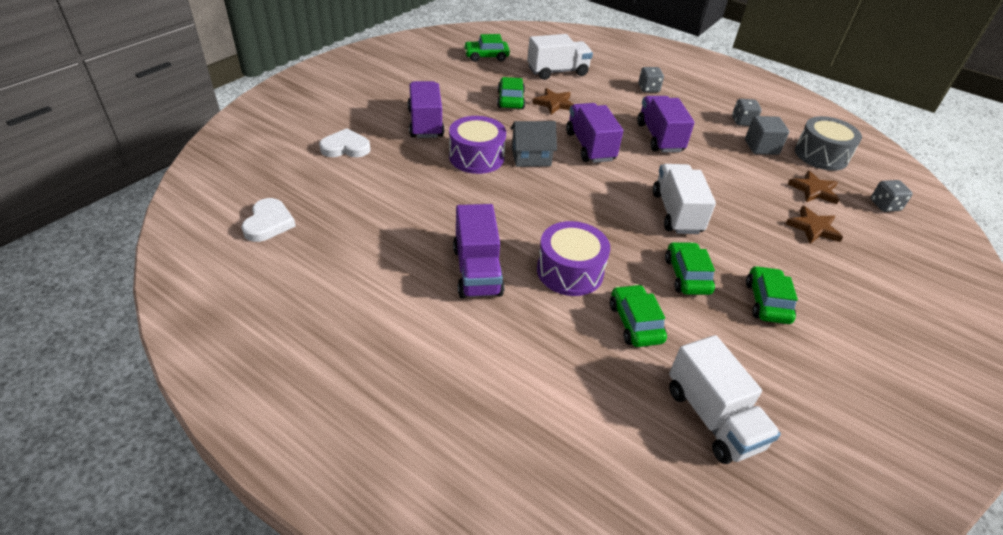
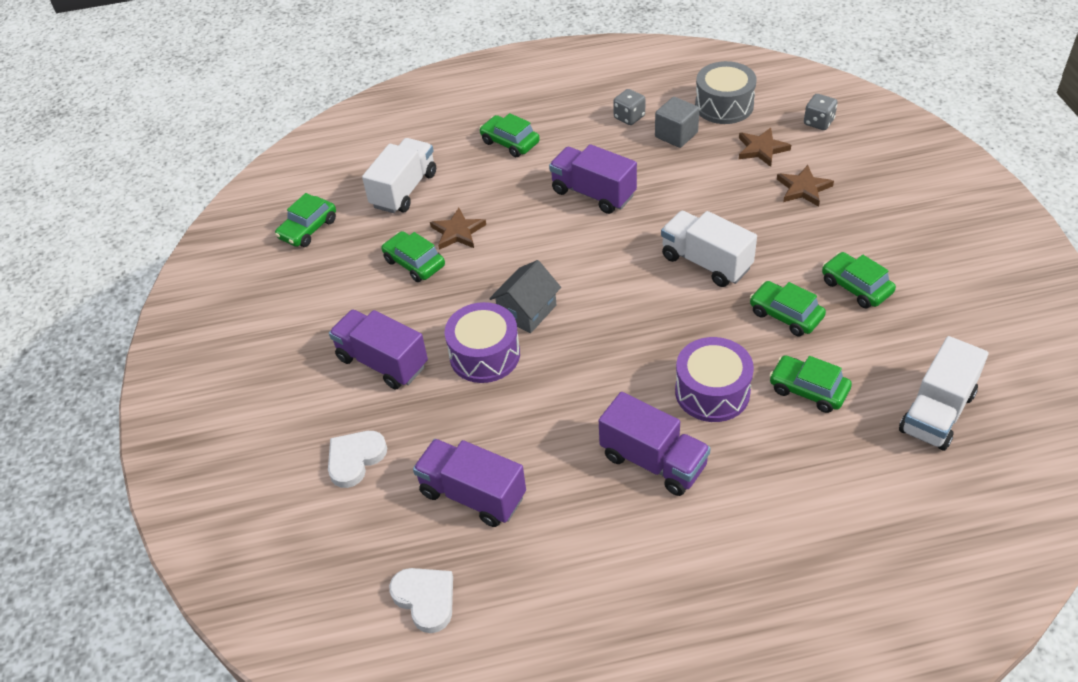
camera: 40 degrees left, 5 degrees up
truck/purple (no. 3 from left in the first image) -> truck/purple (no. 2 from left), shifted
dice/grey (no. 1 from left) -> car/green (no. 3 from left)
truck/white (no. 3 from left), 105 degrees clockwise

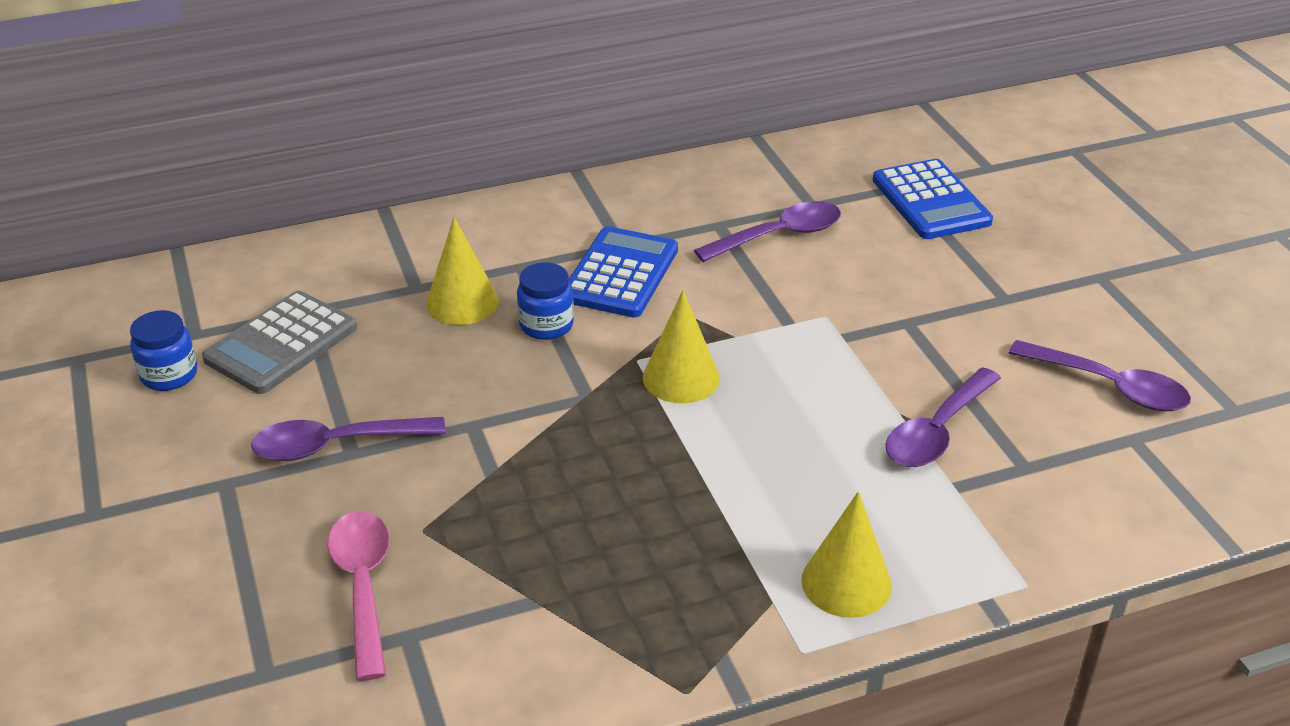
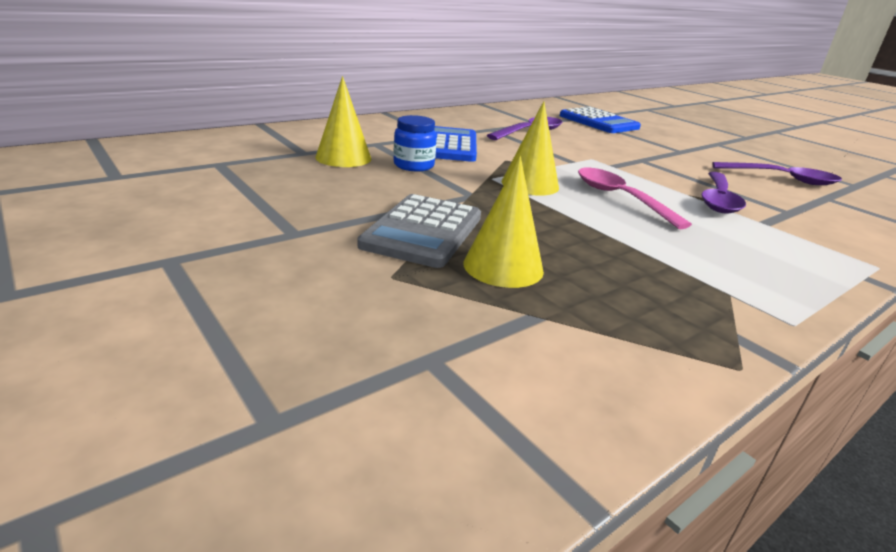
camera: 20 degrees left, 10 degrees down
jar/blue (no. 1 from left) -> none
calculator/grey, shifted
spoon/purple (no. 1 from left) -> none
spoon/pink, shifted
cone/yellow (no. 3 from left in the first image) -> cone/yellow (no. 2 from left), shifted

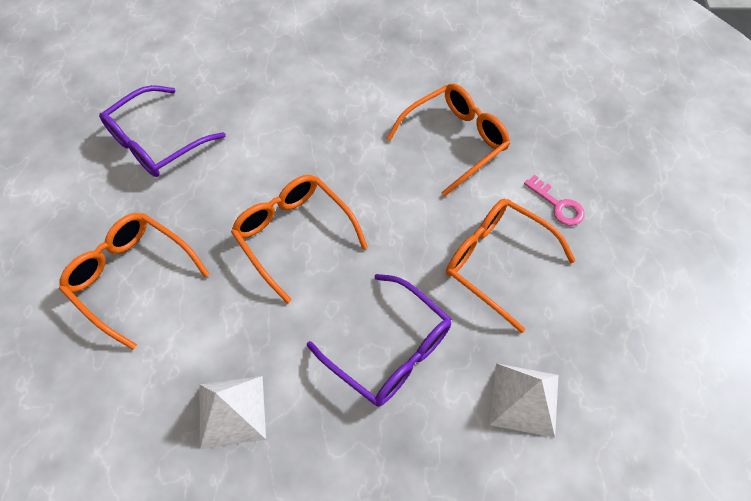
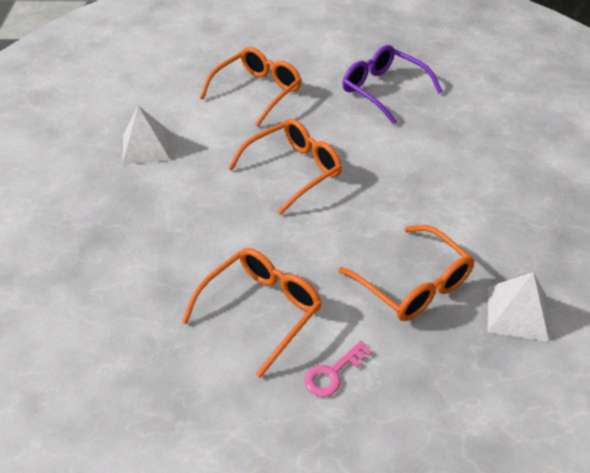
camera: 90 degrees right, 15 degrees down
glasses/purple (no. 2 from left) -> none
pyramid/white (no. 2 from left), shifted

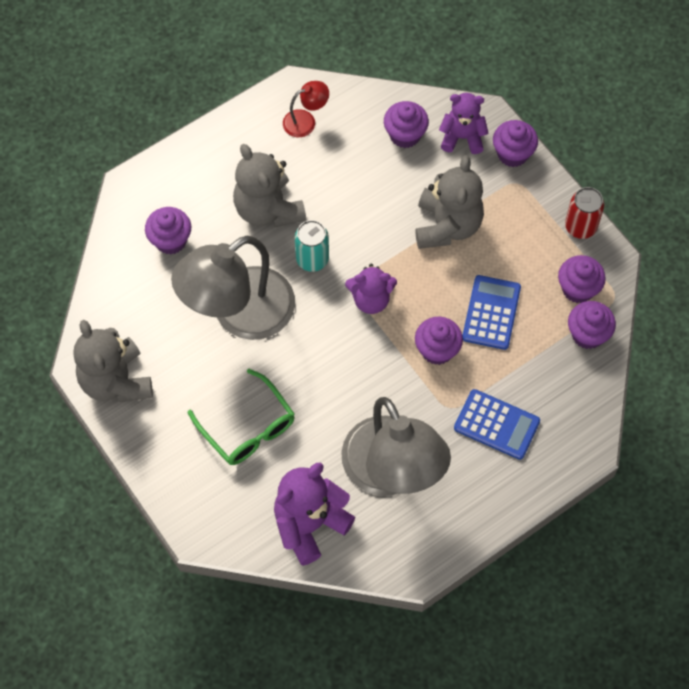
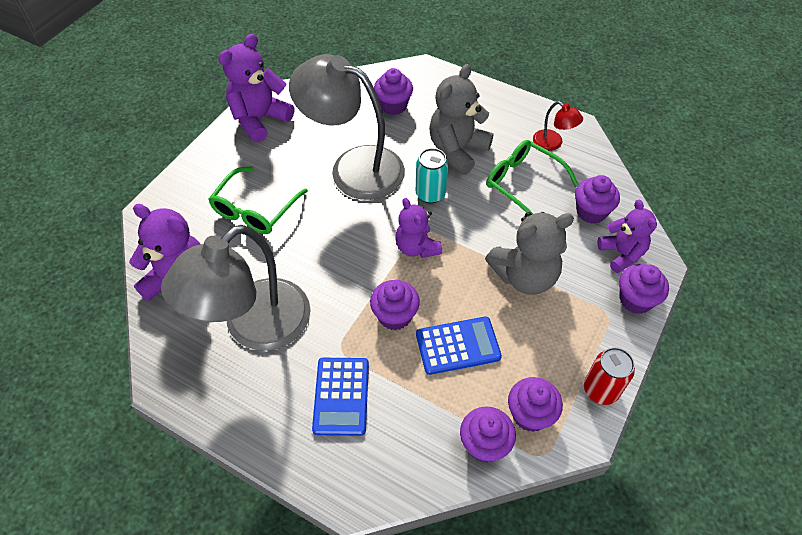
camera: 65 degrees right, 10 degrees down
teddy bear/grey (no. 1 from left) -> teddy bear/purple (no. 2 from left)
none -> glasses/green (no. 2 from left)

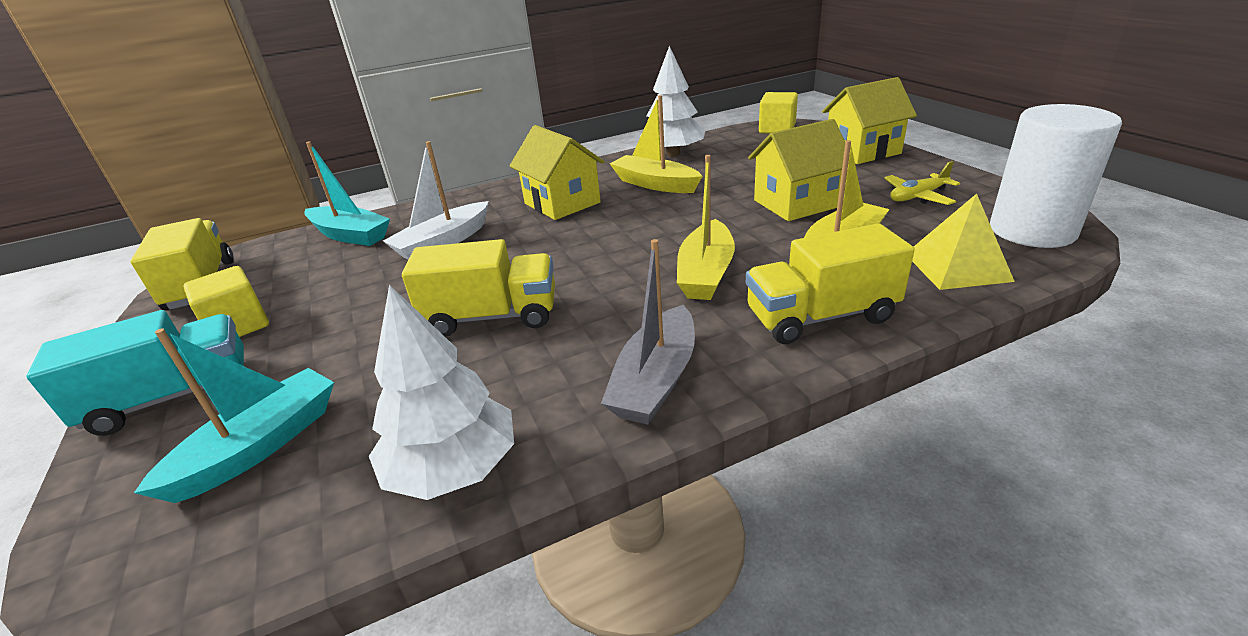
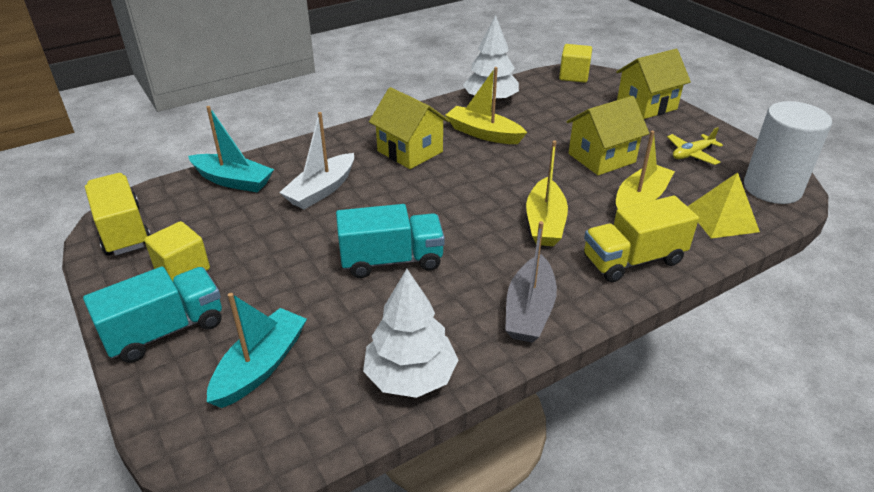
camera: 10 degrees left, 5 degrees up
truck/yellow (no. 2 from left) -> truck/turquoise (no. 2 from left)

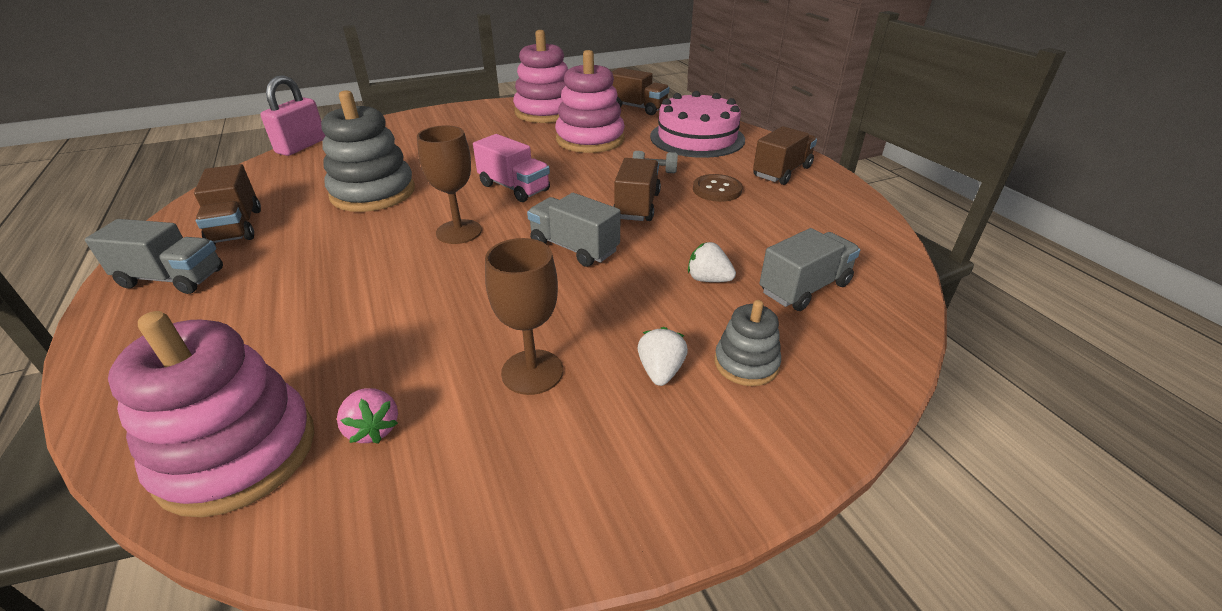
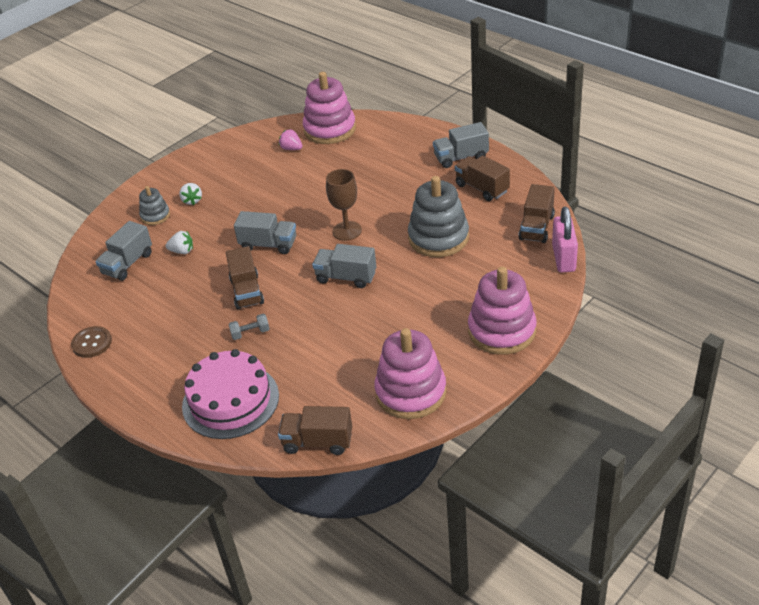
camera: 160 degrees right, 5 degrees up
truck/pink -> truck/grey (no. 3 from left)
goblet/brown (no. 2 from left) -> none
stacking toy/pink (no. 3 from left), shifted
button/brown, shifted
truck/brown (no. 4 from left), shifted

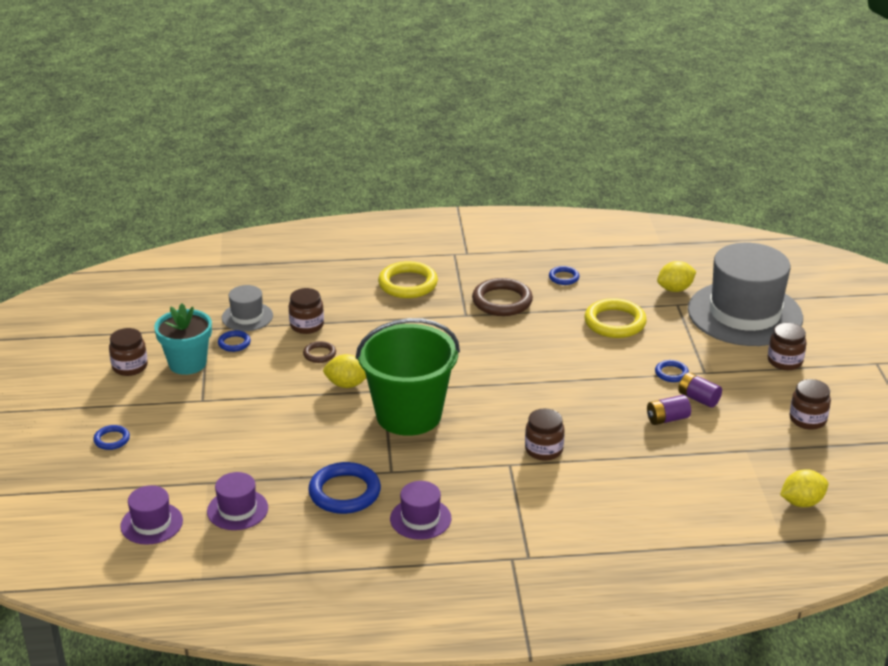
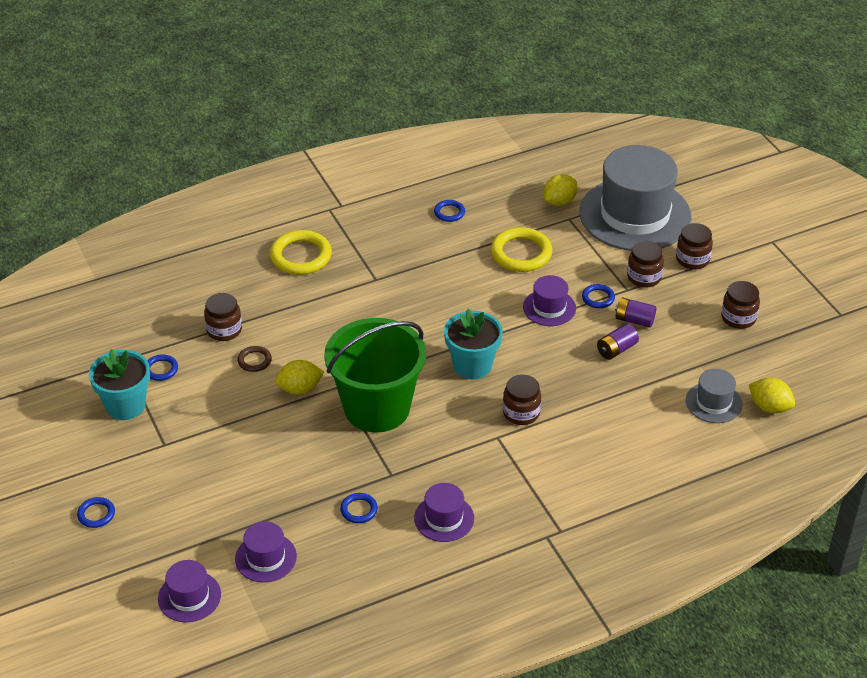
camera: 20 degrees left, 10 degrees up
jar/brown (no. 1 from left in the first image) -> jar/brown (no. 3 from left), shifted
hat/grey (no. 1 from left in the first image) -> hat/grey (no. 2 from left), shifted
ring/blue (no. 3 from left), x0.52
ring/brown (no. 2 from left) -> none
lemon/yellow (no. 3 from left), 75 degrees clockwise
none -> flower pot/turquoise (no. 2 from left)
none -> hat/purple (no. 4 from left)

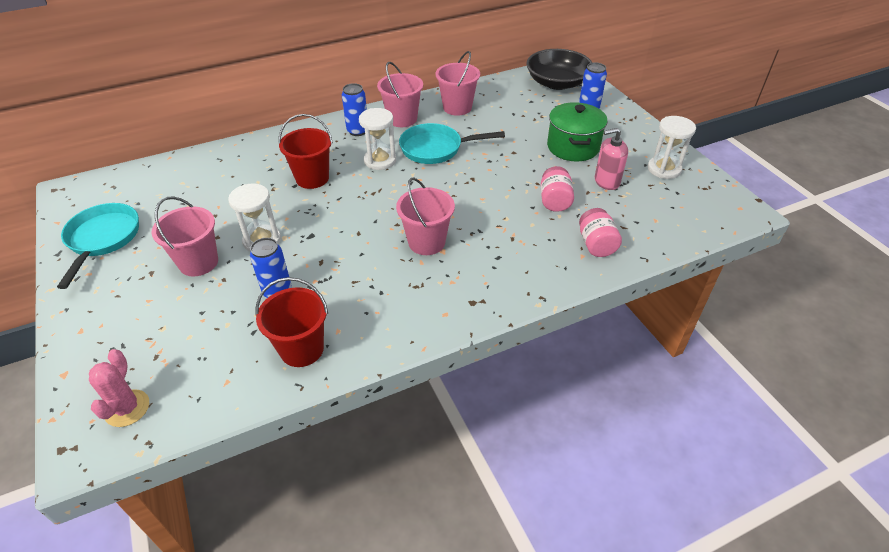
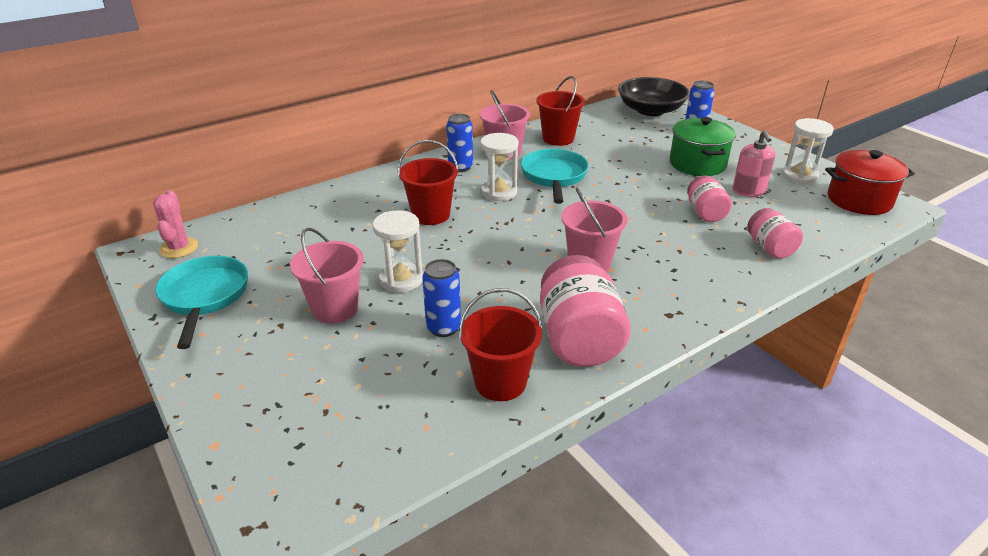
camera: 10 degrees left, 10 degrees down
cactus/pink, shifted
pan/turquoise (no. 2 from left), 105 degrees clockwise
bucket/pink (no. 4 from left) -> bucket/red (no. 3 from left)
soap dispenser/pink, 75 degrees counterclockwise
none -> jar/pink (no. 1 from left)
none -> pot/red

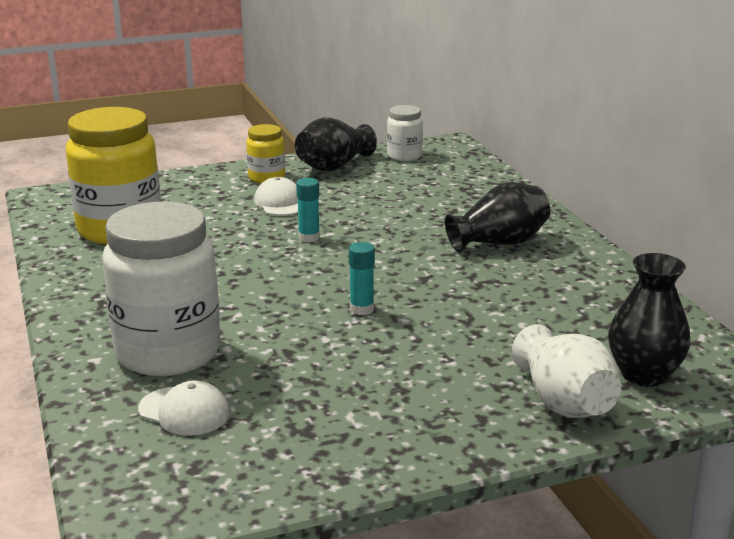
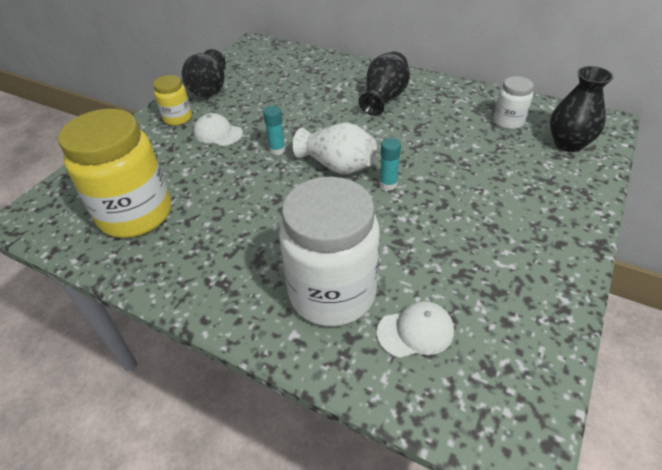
camera: 40 degrees left, 20 degrees up
jar/white (no. 2 from left), shifted
vase/white, shifted

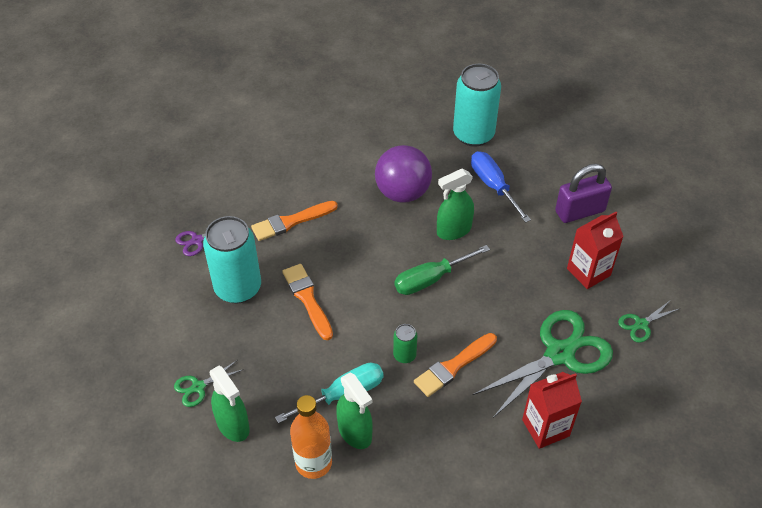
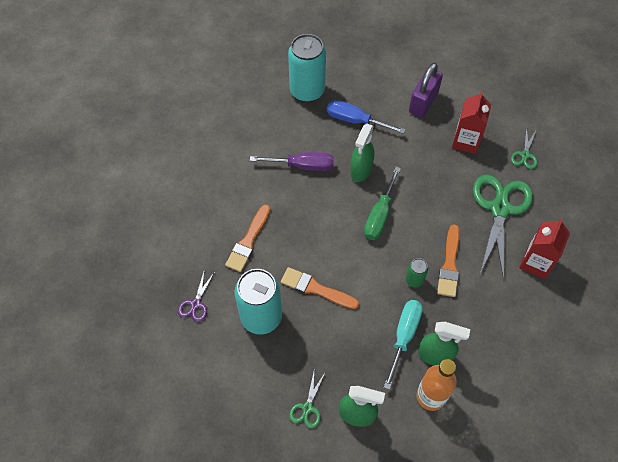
camera: 40 degrees left, 10 degrees up
ball/purple -> screwdriver/purple

